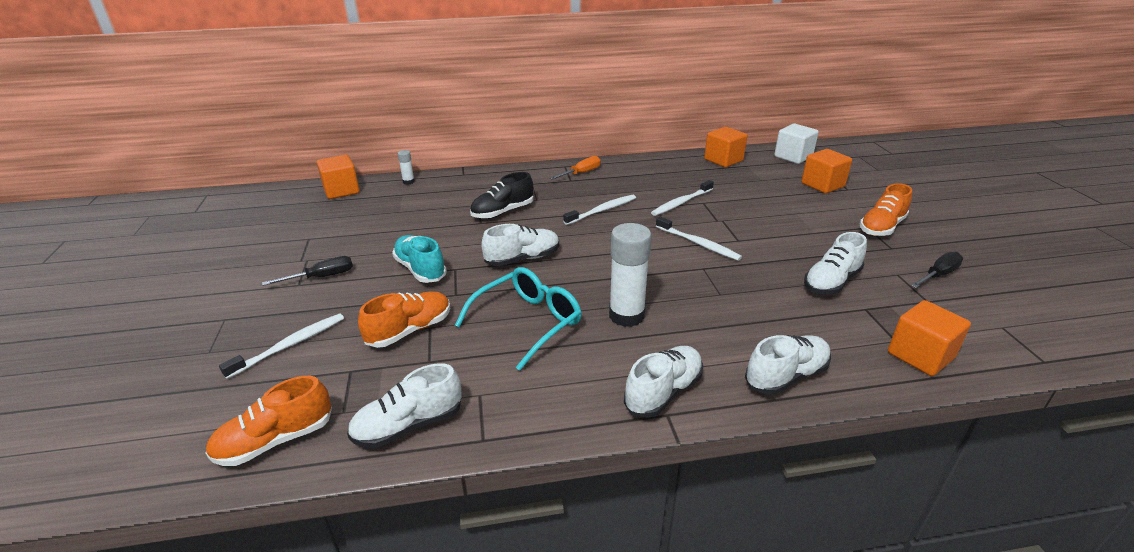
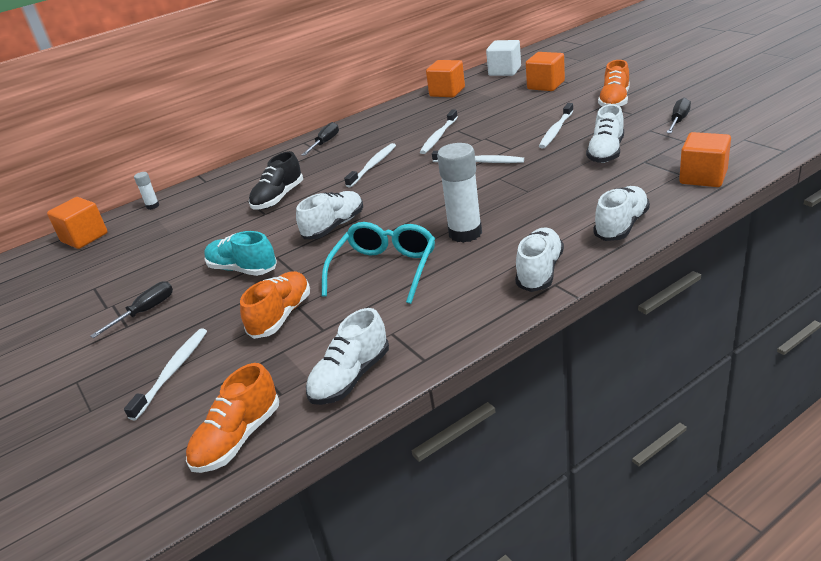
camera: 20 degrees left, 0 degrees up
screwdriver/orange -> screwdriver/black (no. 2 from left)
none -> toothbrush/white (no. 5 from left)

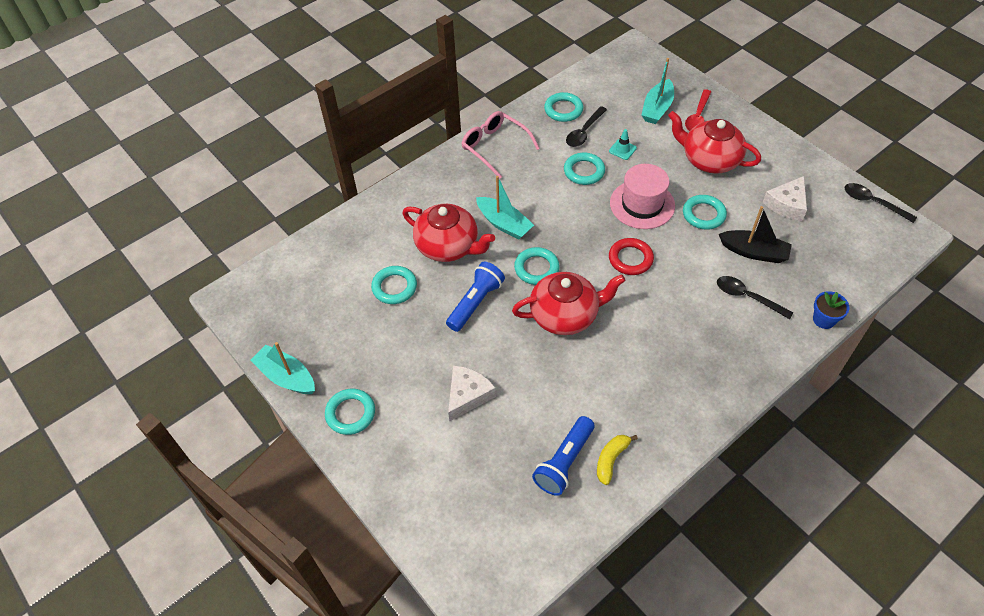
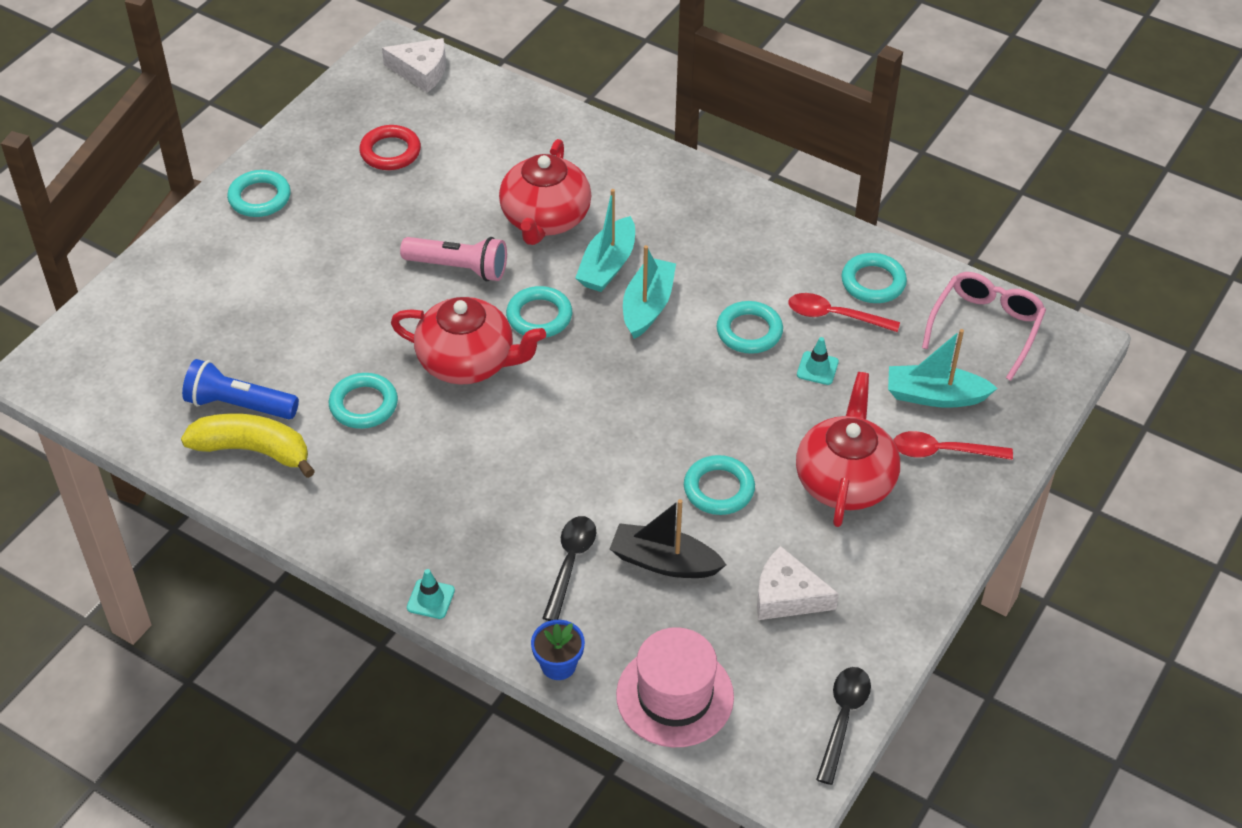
camera: 70 degrees right, 5 degrees down
boat/turquoise (no. 1 from left in the first image) -> boat/turquoise (no. 2 from left), shifted
ring/turquoise (no. 2 from left), shifted
flashlight/blue (no. 1 from left) -> flashlight/pink
cheese/white (no. 1 from left), shifted
glasses/pink, shifted
teapot/red (no. 2 from left in the first image) -> teapot/red (no. 1 from left), 45 degrees counterclockwise
spoon/black (no. 1 from left) -> spoon/red (no. 1 from left)
banana/yellow, x1.68
ring/red, shifted
hat/pink, shifted
boat/black, 105 degrees clockwise
none -> traffic cone/turquoise (no. 1 from left)

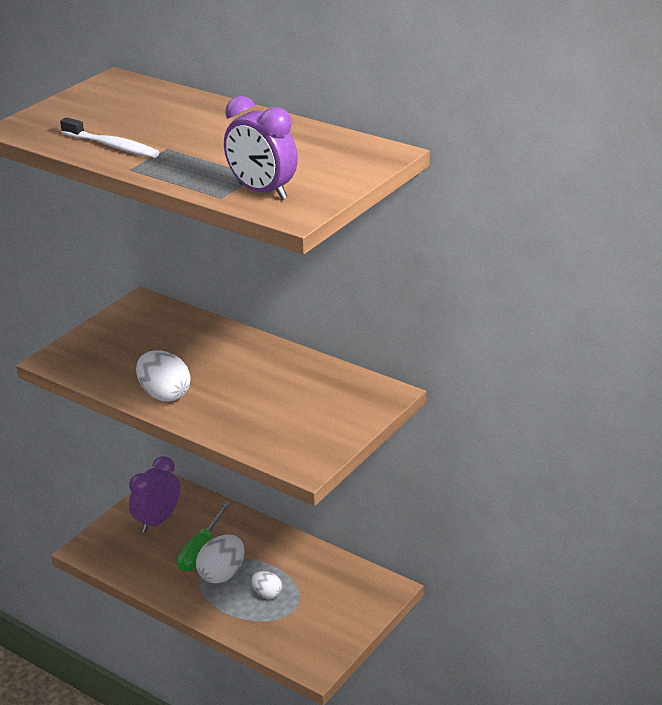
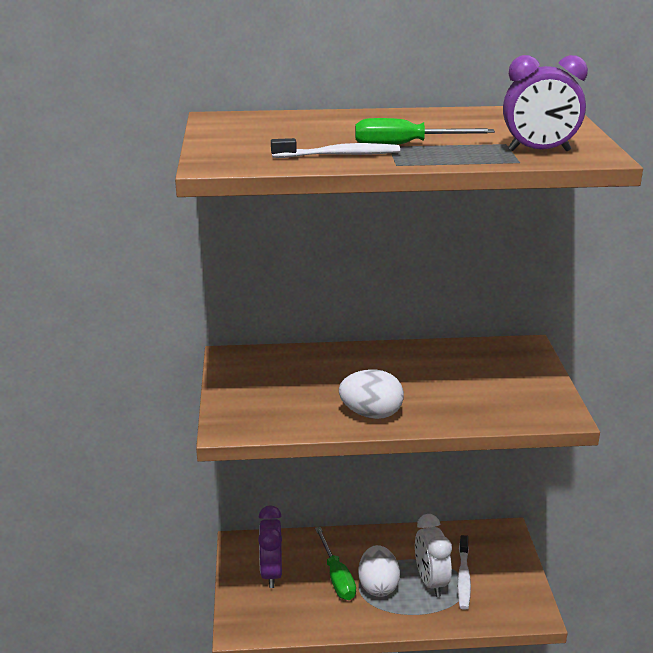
camera: 40 degrees left, 5 degrees down
egg/white (no. 3 from left) -> clock/white
none -> screwdriver/green (no. 2 from left)
none -> toothbrush/white (no. 2 from left)

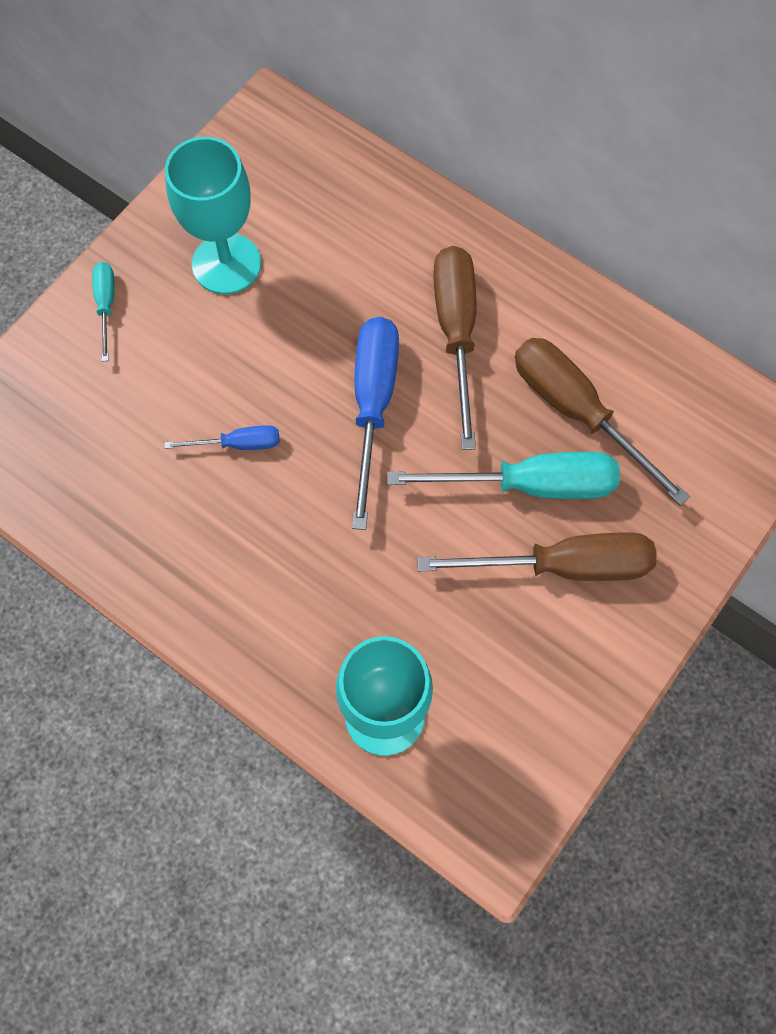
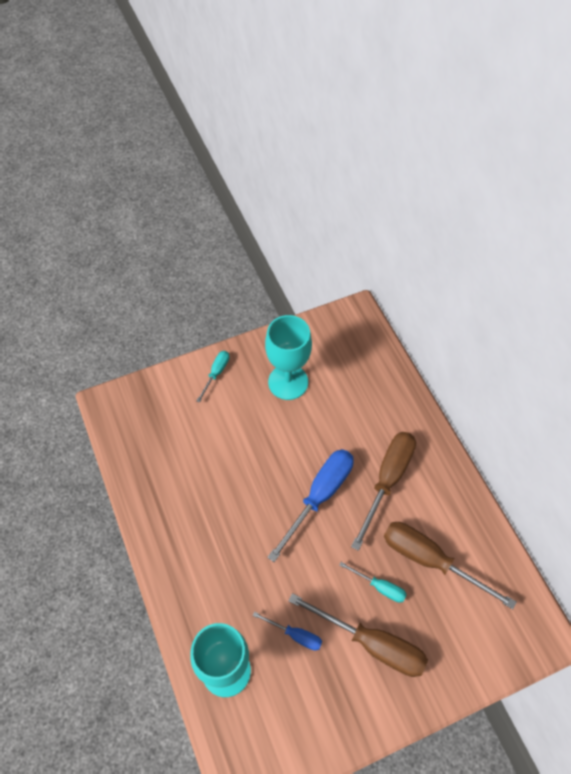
camera: 30 degrees right, 10 degrees down
screwdriver/blue (no. 1 from left), shifted
screwdriver/turquoise (no. 2 from left), x0.51
screwdriver/brown (no. 3 from left), 45 degrees counterclockwise

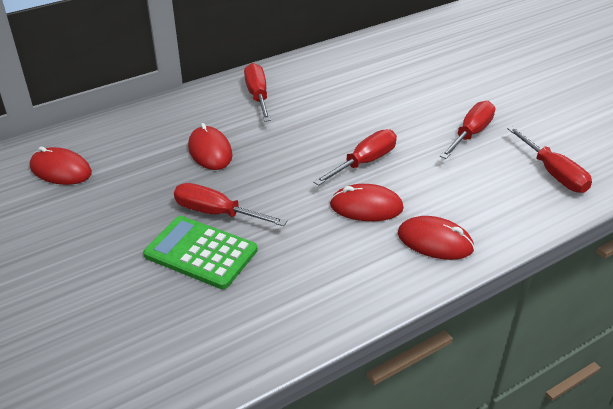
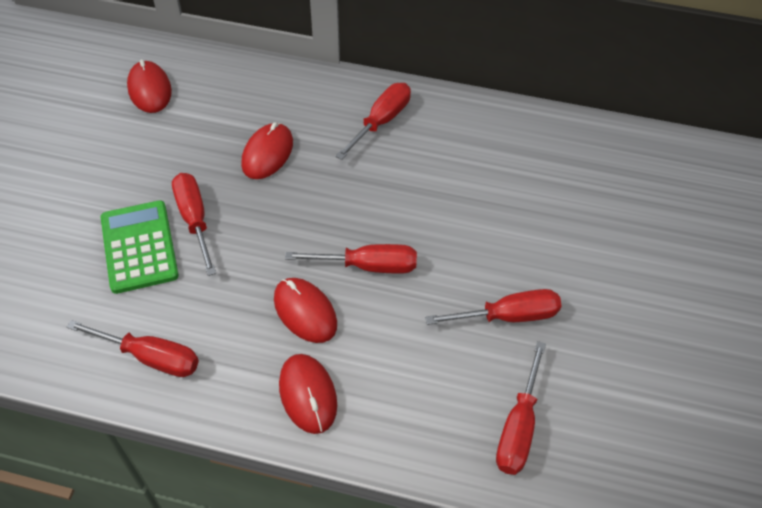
camera: 45 degrees right, 15 degrees up
none -> screwdriver/red (no. 1 from left)

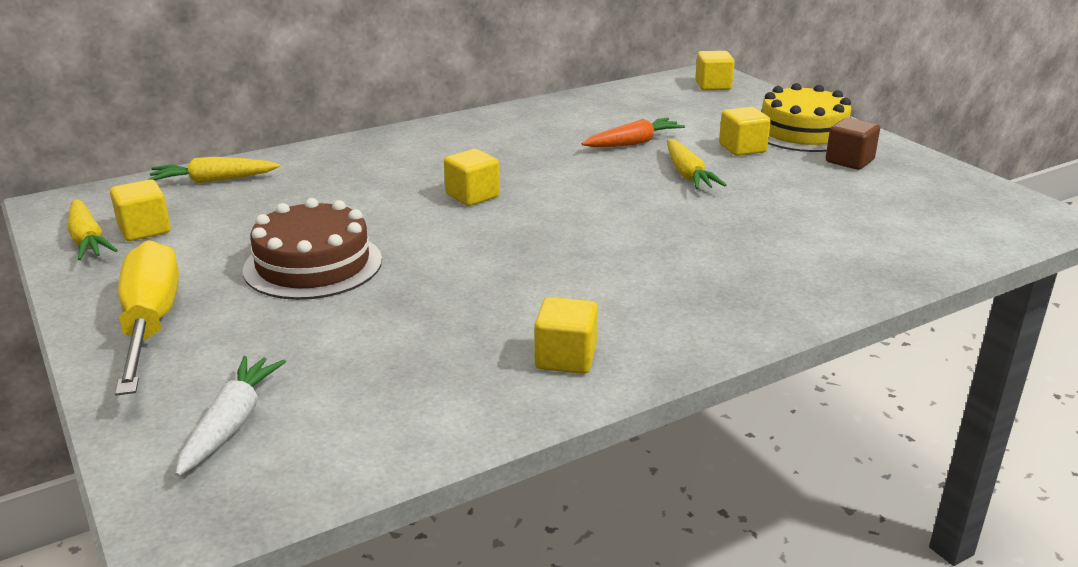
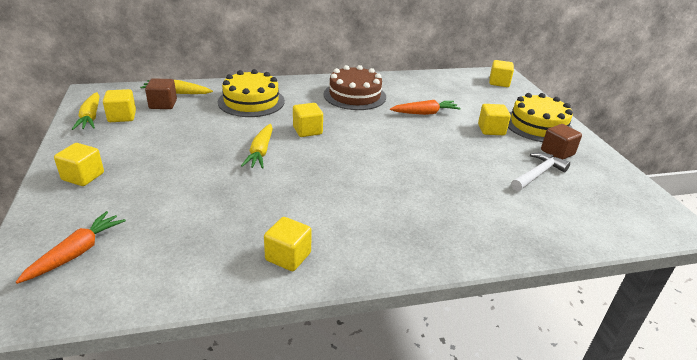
camera: 15 degrees right, 5 degrees up
screwdriver/yellow -> cube/yellow (no. 1 from left)
carrot/white -> carrot/orange (no. 1 from left)
cake/brown, shifted
carrot/yellow (no. 3 from left), shifted
none -> cube/brown (no. 1 from left)
none -> cake/yellow (no. 1 from left)
none -> hammer/white

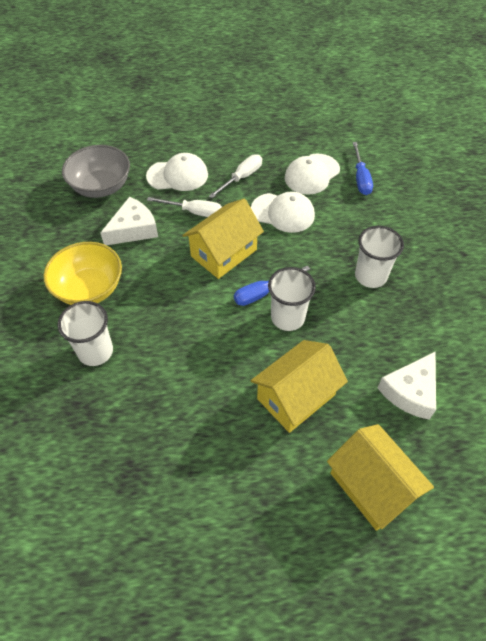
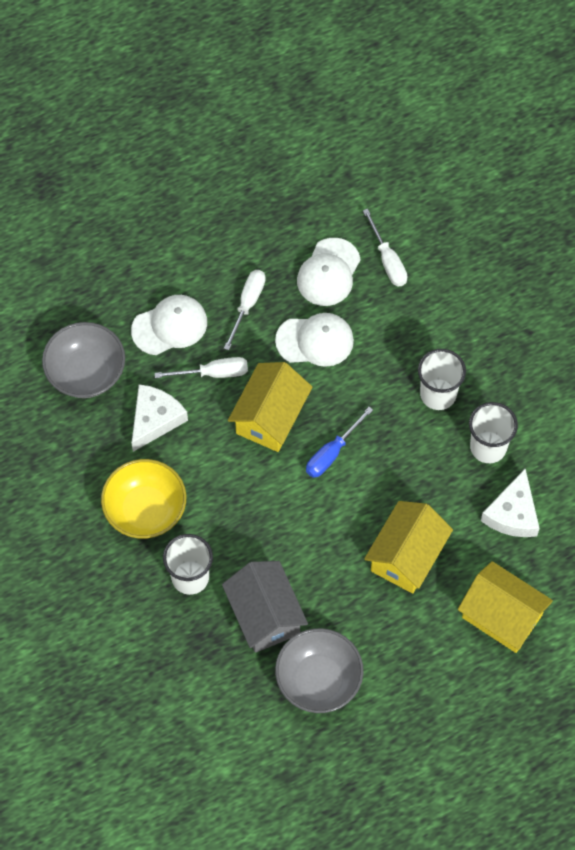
camera: 20 degrees left, 10 degrees up
cup/white (no. 2 from left in the first image) -> cup/white (no. 3 from left), shifted
screwdriver/blue (no. 2 from left) -> screwdriver/white (no. 3 from left)
none -> house/grey
none -> bowl/grey (no. 2 from left)

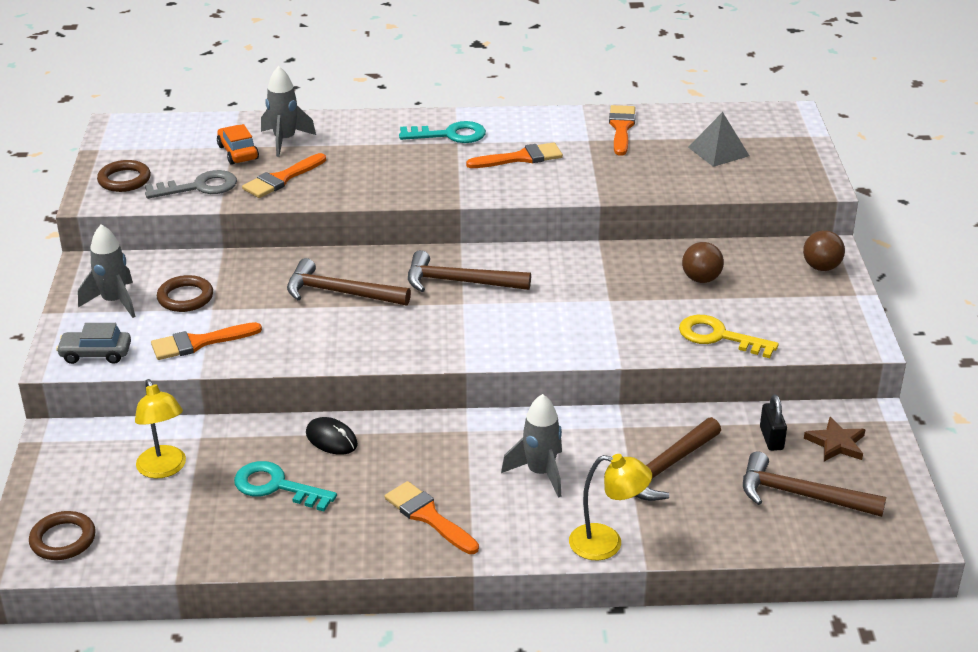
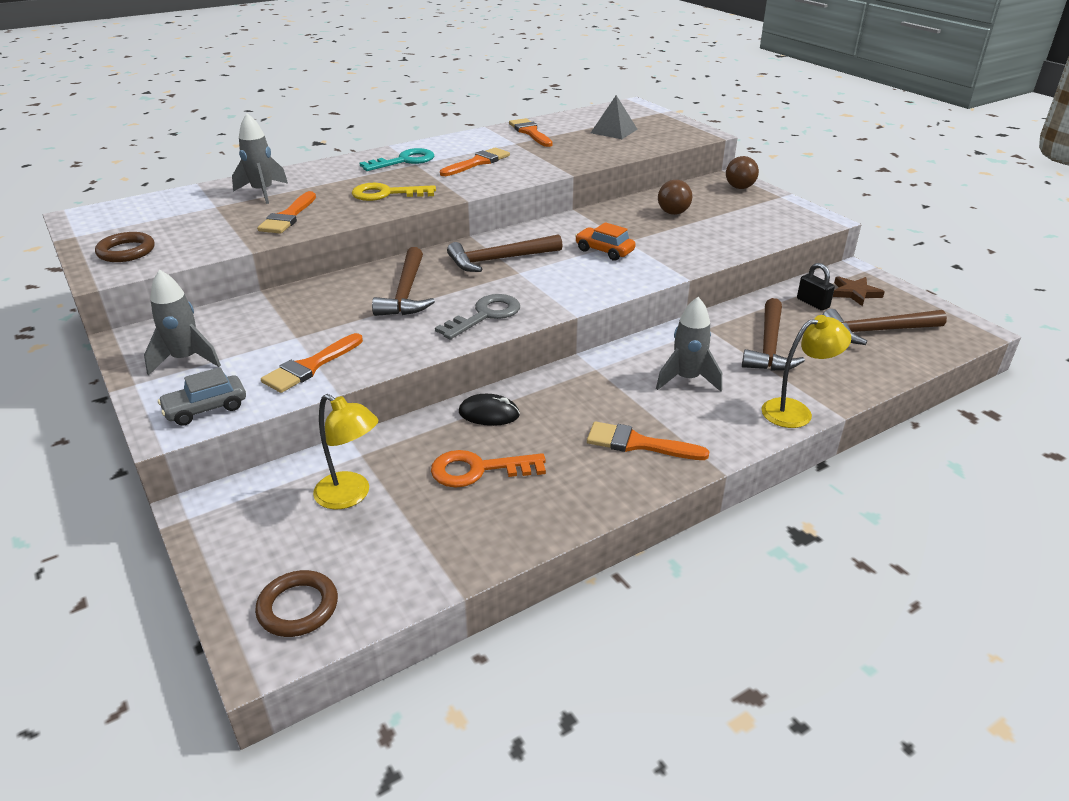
camera: 30 degrees left, 0 degrees up
key/grey, shifted
ring/brown (no. 3 from left) -> none
car/orange, shifted
key/turquoise (no. 1 from left) -> key/orange
hammer/brown (no. 1 from left), 75 degrees counterclockwise
key/yellow, shifted

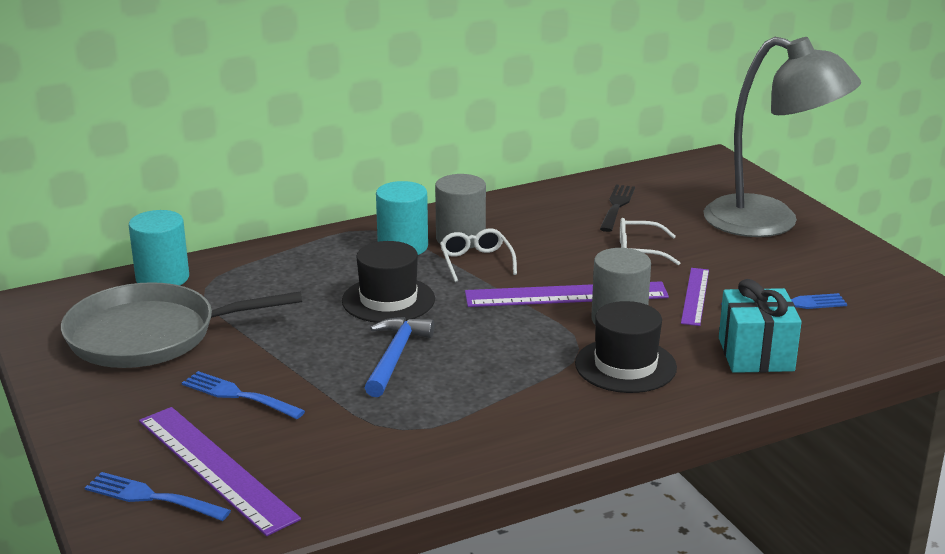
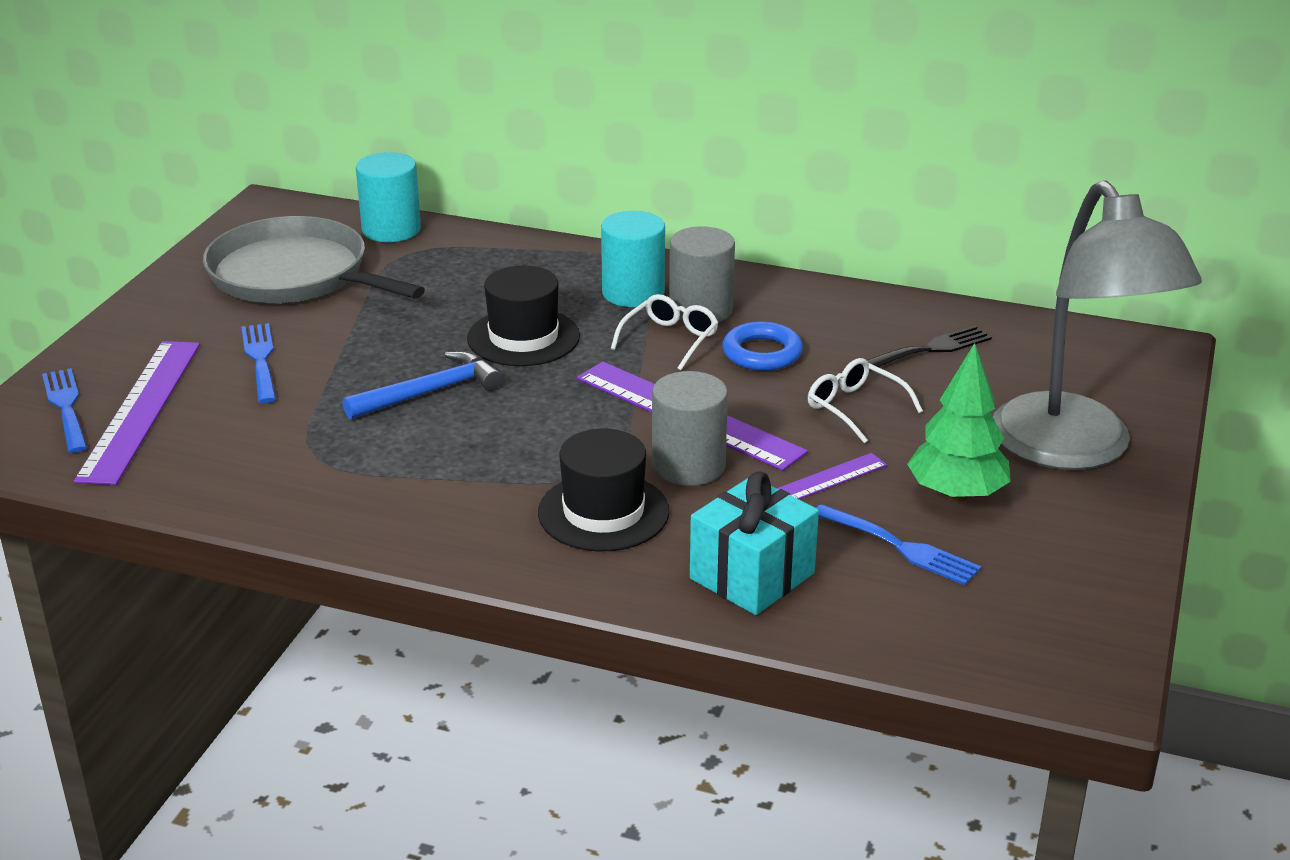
camera: 45 degrees right, 5 degrees up
none -> ring/blue
none -> tree/green

